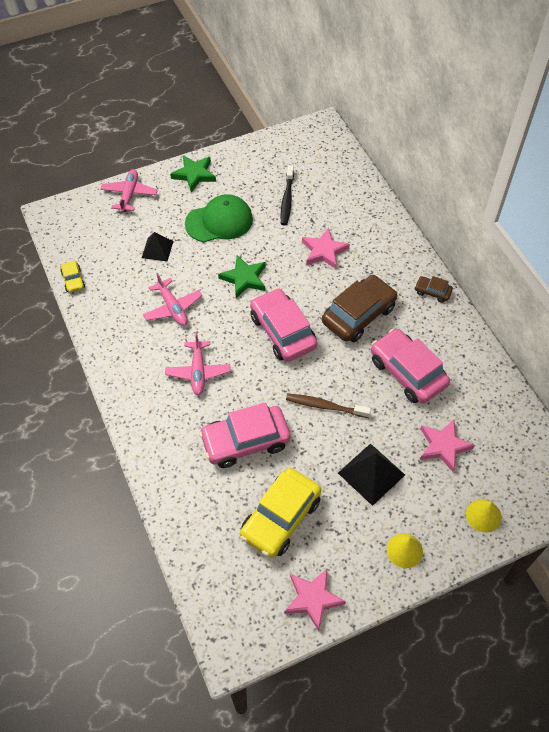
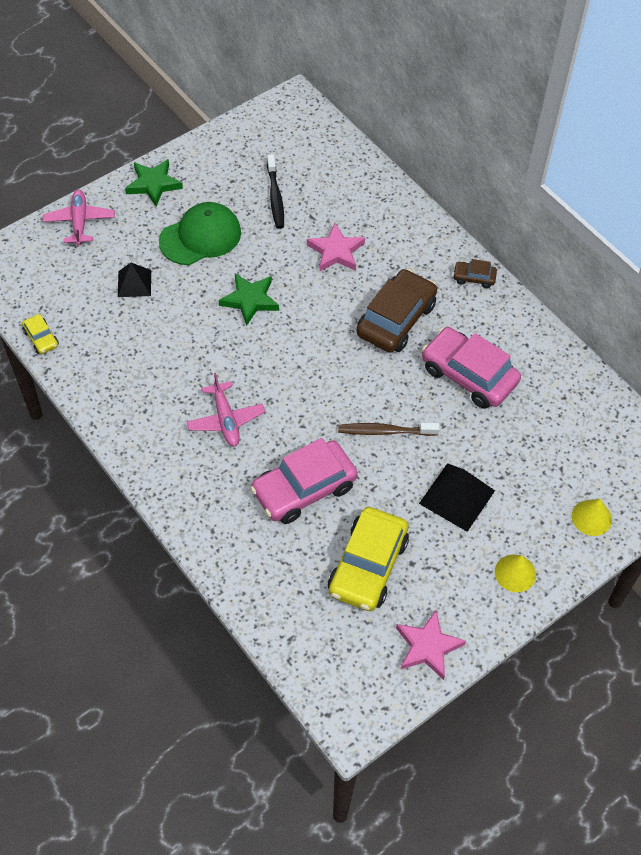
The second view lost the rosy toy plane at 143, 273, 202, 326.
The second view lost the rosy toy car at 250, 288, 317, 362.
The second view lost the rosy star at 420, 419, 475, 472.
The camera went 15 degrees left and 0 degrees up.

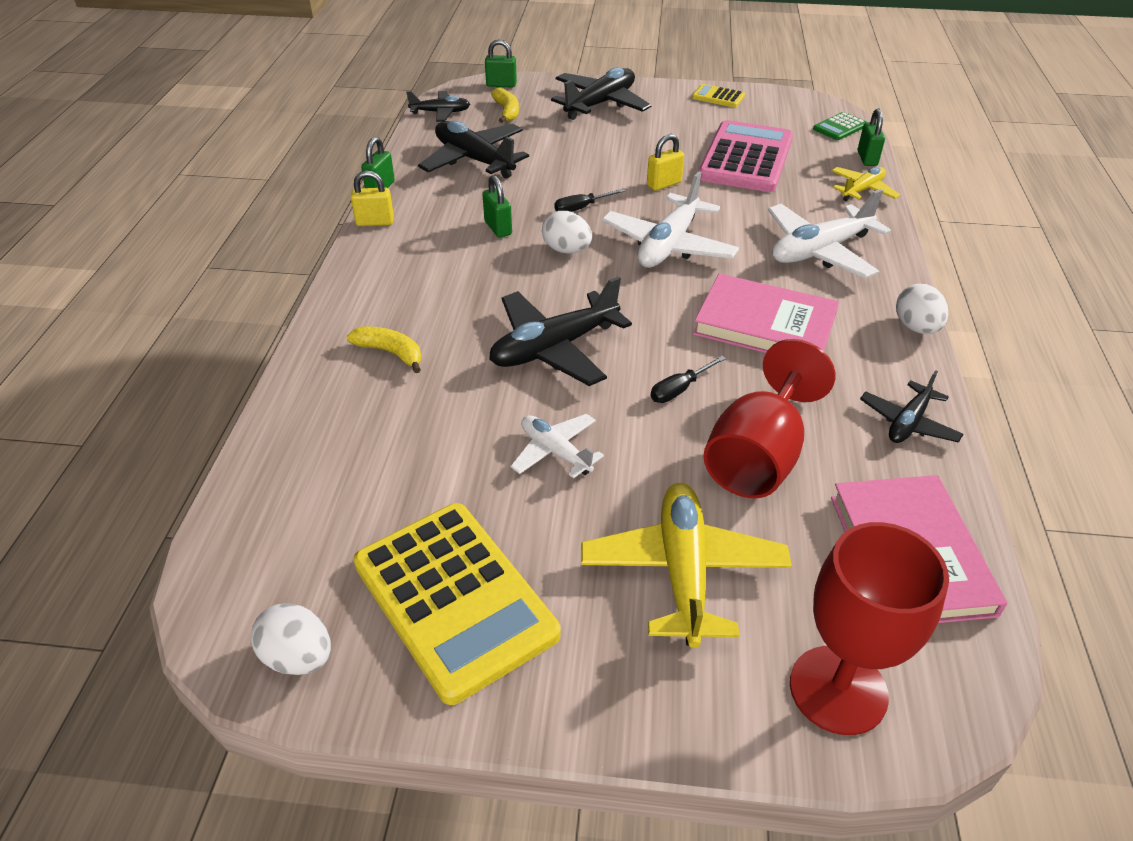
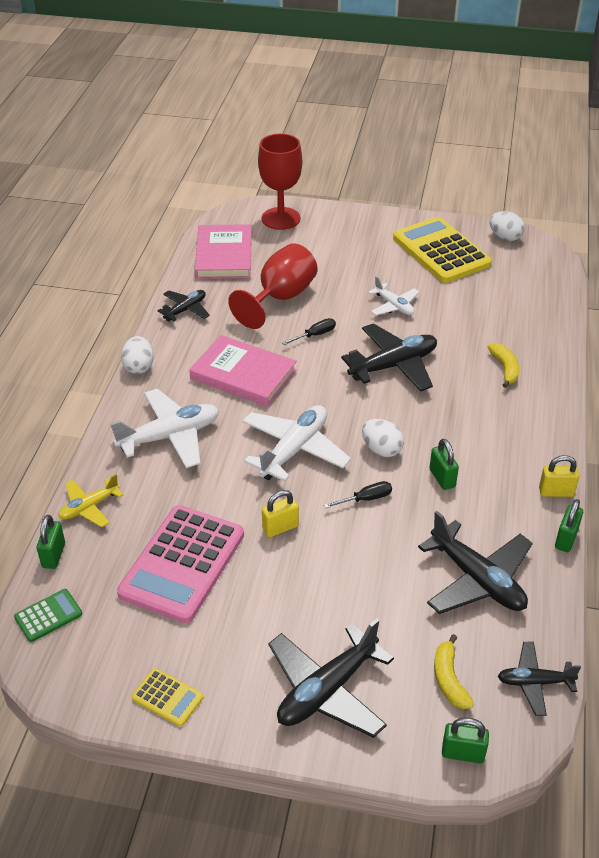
The bright yellow banana fruit at 347, 326, 422, 373 ended up facing another way, 135 degrees counterclockwise from before.
The second view lost the bright yellow toy plane at 581, 483, 792, 648.
The camera went 175 degrees left and 0 degrees up.

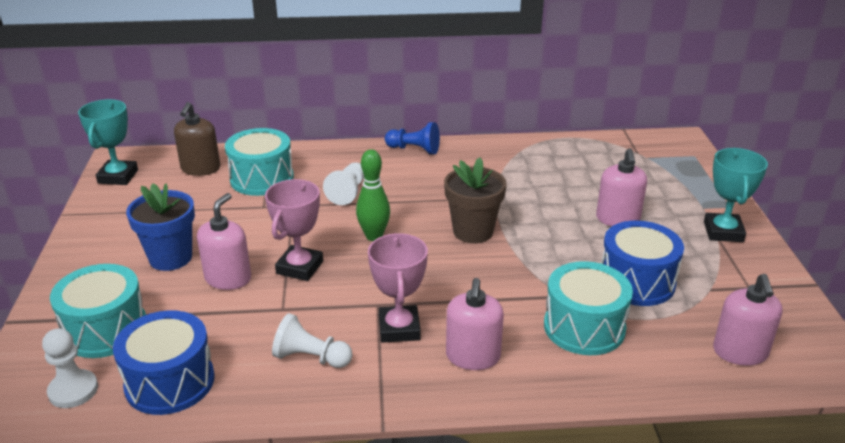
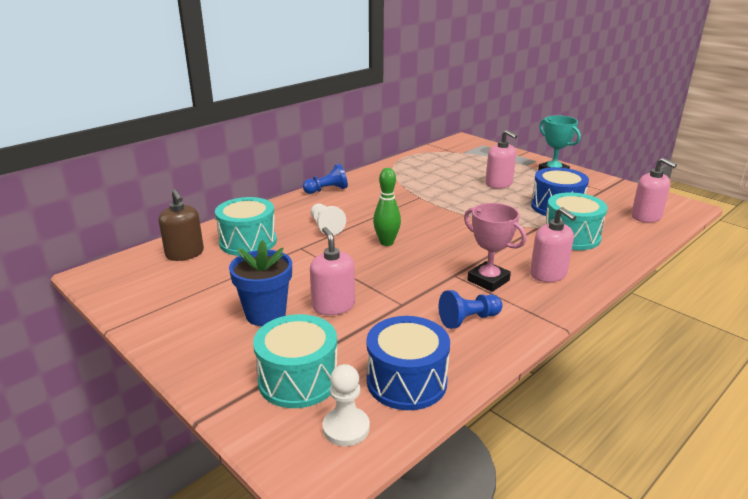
The second view lost the aqua trophy at 78, 99, 138, 185.
The second view lost the rosy trophy at 265, 179, 323, 281.
What was the snow-white game pawn at 272, 313, 353, 368 turned into the cobalt game pawn at 439, 290, 502, 329.
The second view lost the dark brown plant pot at 444, 158, 507, 243.
The camera went 40 degrees left and 5 degrees down.

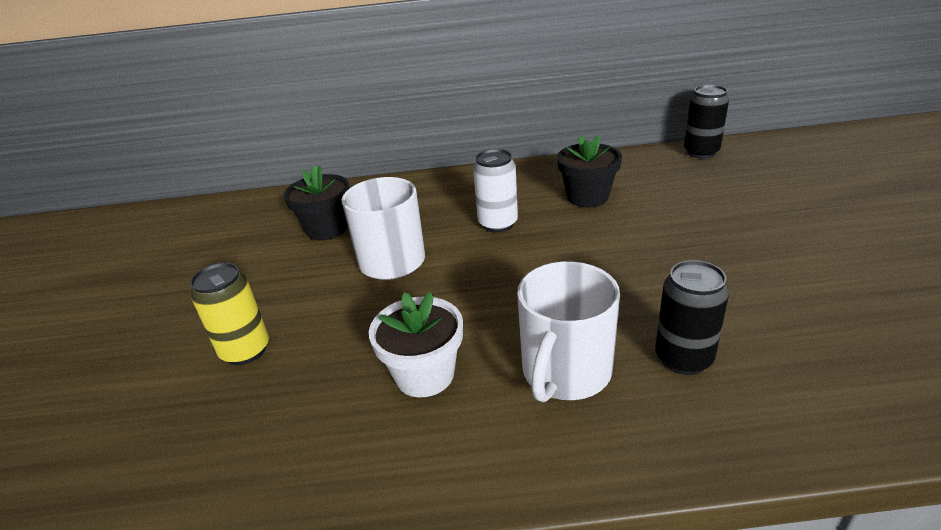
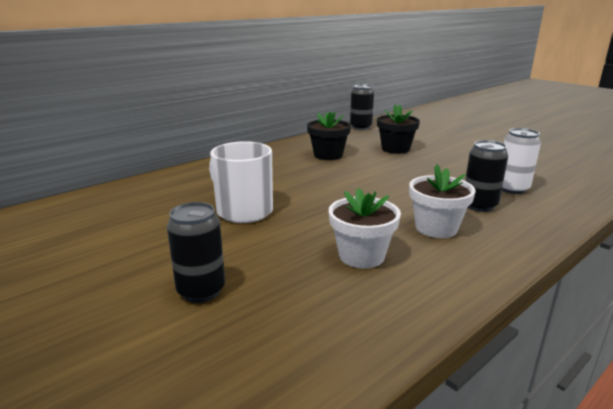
What was the bright yellow tin at 190, 262, 269, 365 turned into the jet-black tin at 167, 202, 225, 303.
The jet-black plant pot ended up elsewhere, having gone from 284, 165, 349, 240 to 377, 104, 420, 154.
The snow-white tin ended up elsewhere, having gone from 473, 149, 518, 233 to 502, 128, 541, 194.
Where the snow-white mug stood at 517, 261, 620, 402, the snow-white plant pot came to stand at 409, 164, 476, 238.
The camera went 40 degrees left and 10 degrees down.

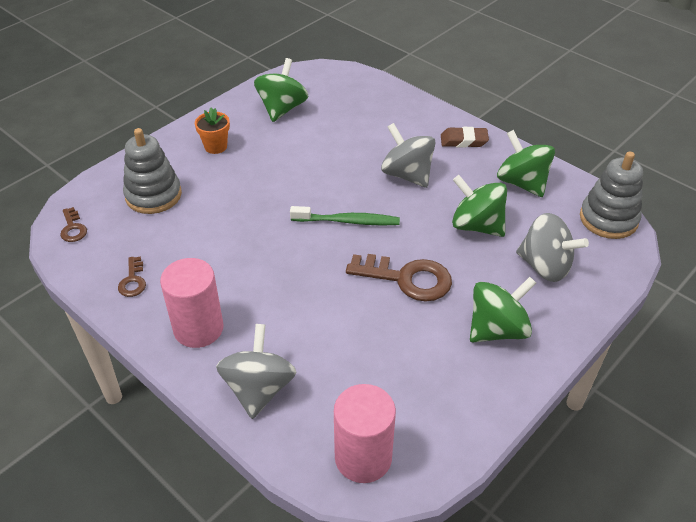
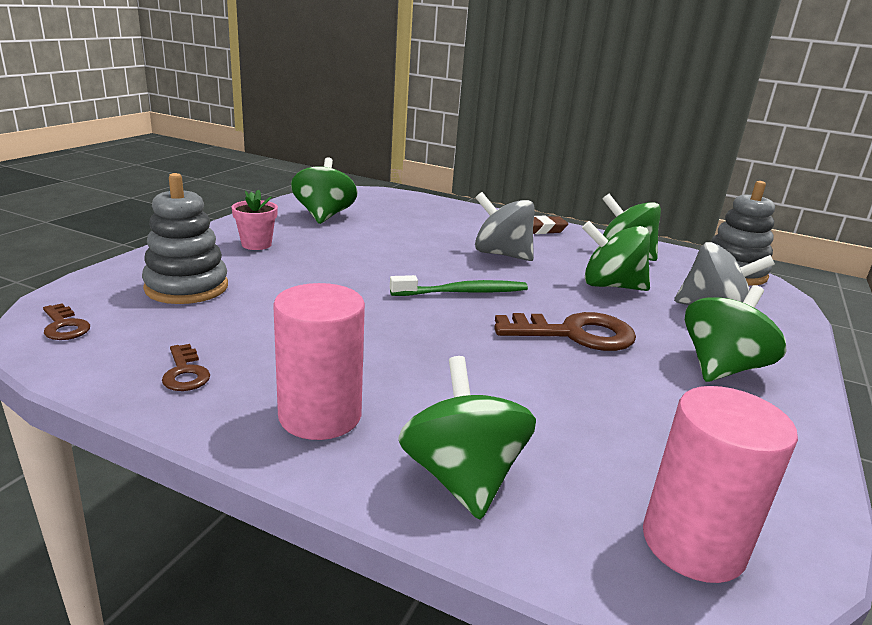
What was the orange-coloured plant pot at 195, 108, 230, 154 turned into the rosy plant pot at 232, 189, 278, 250.
What was the grey whirligig at 216, 324, 296, 419 turned into the emerald whirligig at 398, 356, 536, 520.
The camera went 20 degrees left and 20 degrees down.

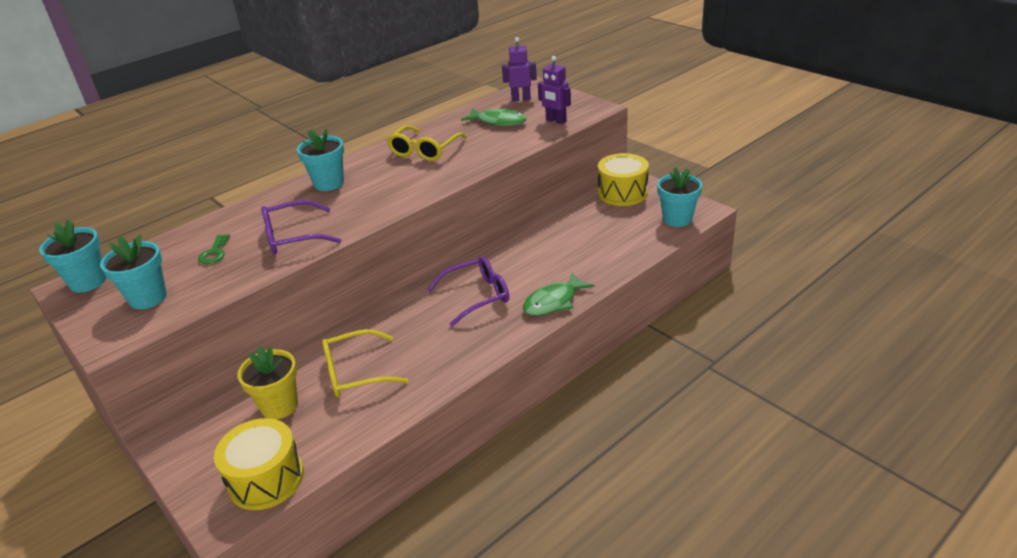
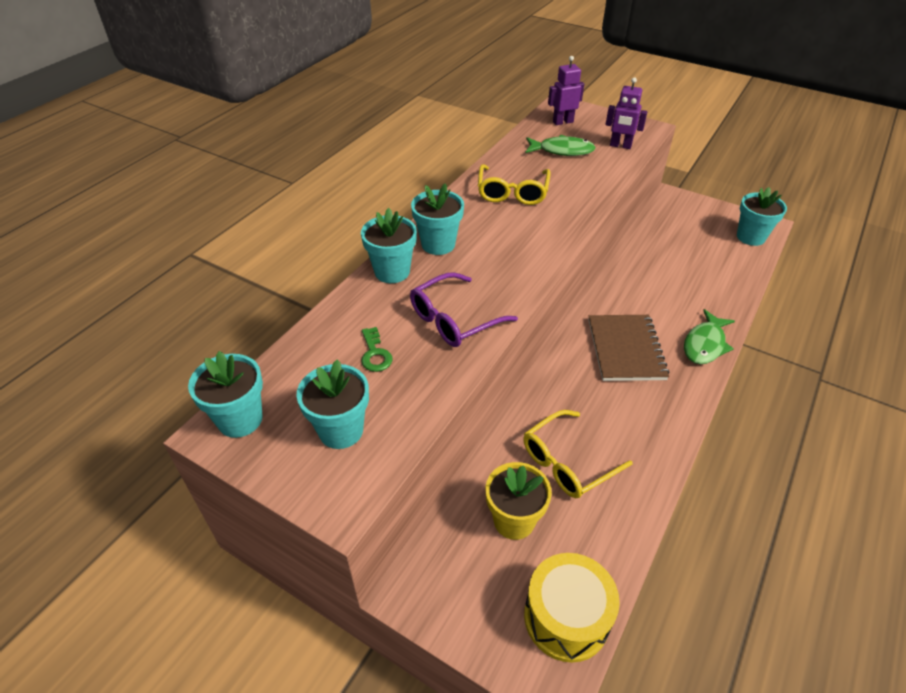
Where the violet eyeglasses stood at 427, 256, 509, 327, the dark brown notebook came to stand at 588, 315, 670, 381.
The second view lost the bright yellow drum at 598, 153, 649, 206.
The second view gained the aqua plant pot at 361, 208, 417, 283.
The camera went 20 degrees left and 10 degrees up.

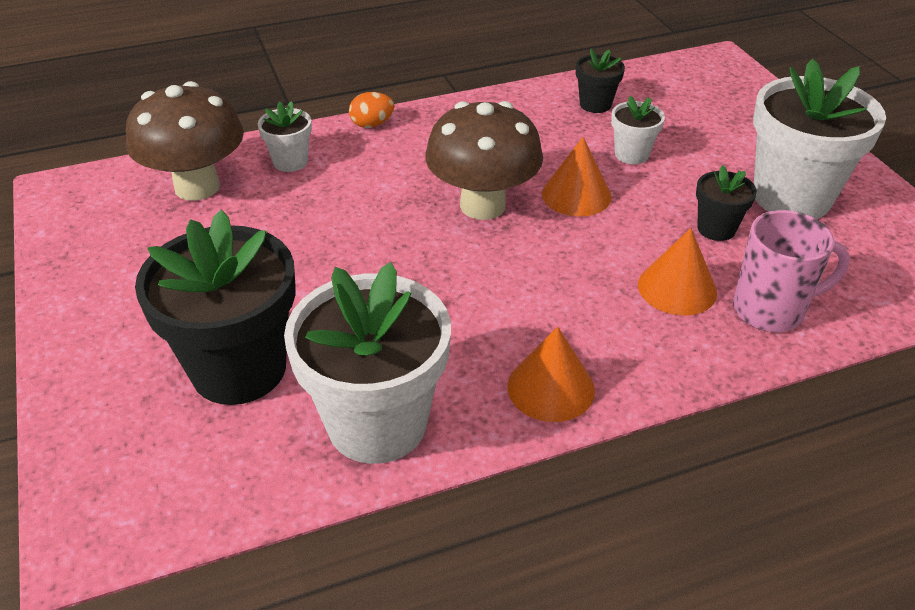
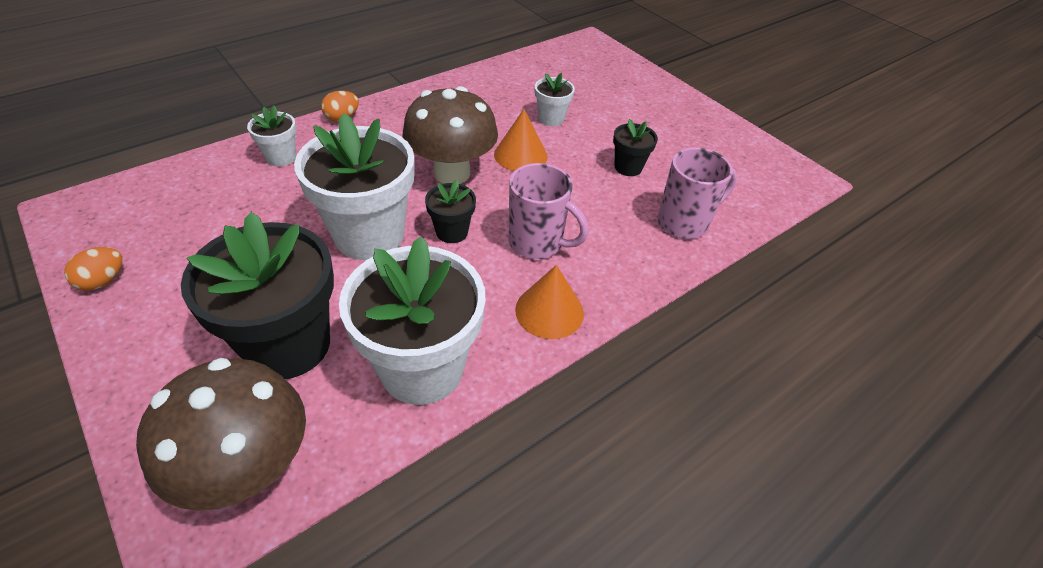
The dark brown mushroom ended up elsewhere, having gone from 126, 81, 244, 201 to 136, 358, 306, 511.
The jet-black plant pot ended up elsewhere, having gone from 576, 48, 625, 113 to 425, 179, 476, 243.
The second view lost the orange-coloured solid cone at 638, 228, 717, 316.
The snow-white plant pot ended up elsewhere, having gone from 753, 59, 886, 219 to 294, 113, 414, 260.
The second view gained the orange-coloured egg shape at 64, 247, 123, 291.
The second view gained the rosy mug at 509, 163, 589, 259.
The camera went 20 degrees left and 5 degrees up.

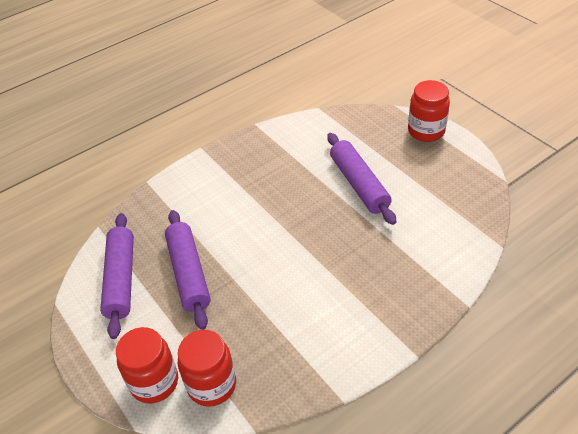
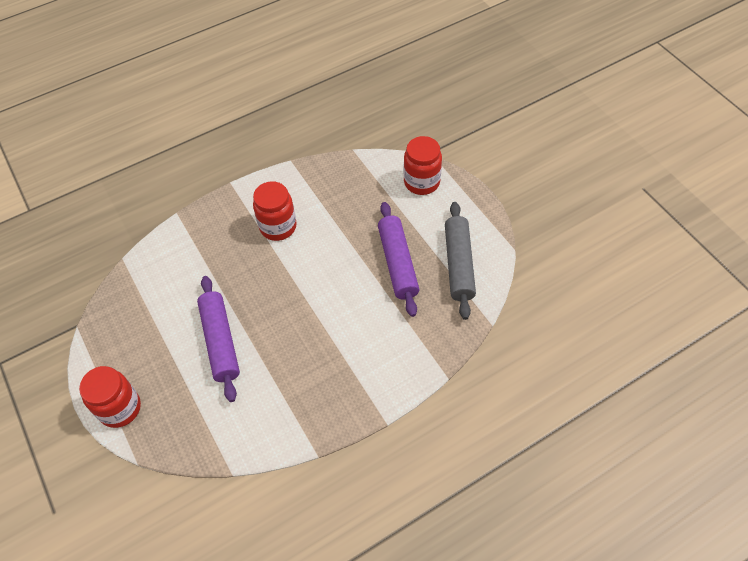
What was the violet pastry roller at 100, 213, 134, 339 turned into the grey pastry roller at 445, 202, 476, 320.
The crimson preserve jar ended up elsewhere, having gone from 178, 330, 236, 407 to 253, 181, 297, 241.
The camera went 175 degrees left and 10 degrees up.

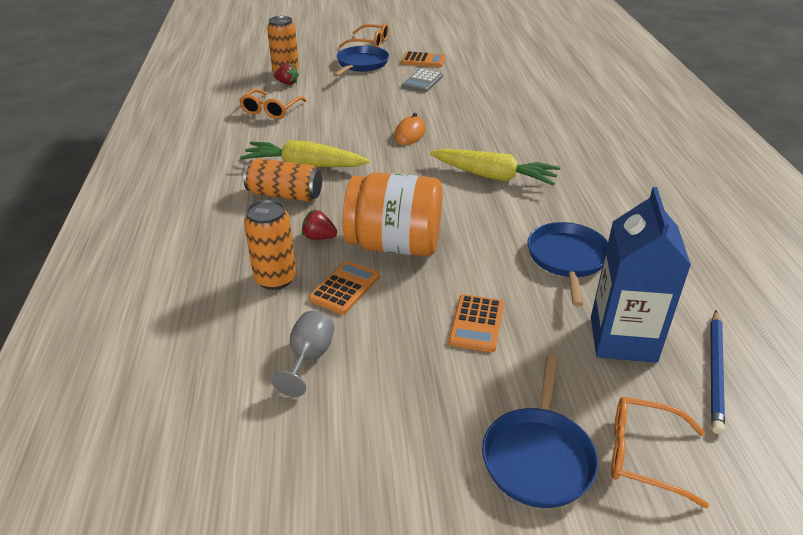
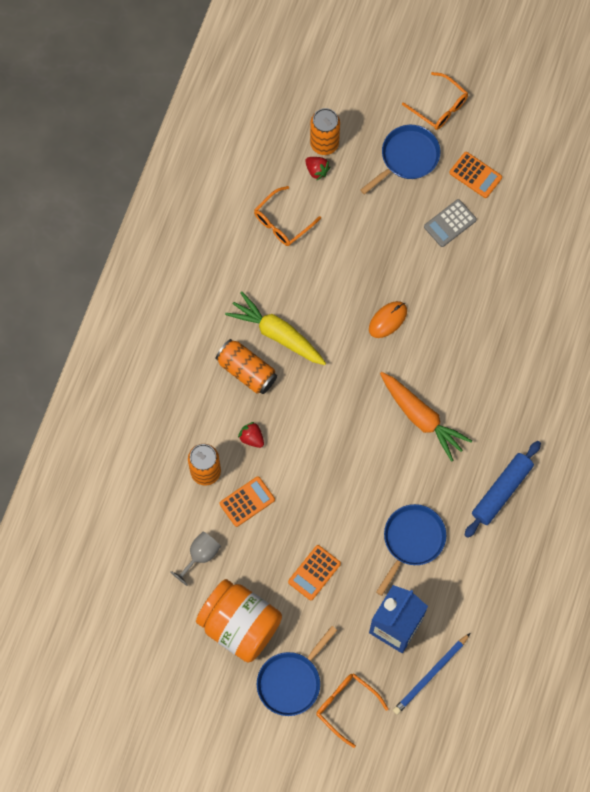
The orange-coloured preserve jar ended up elsewhere, having gone from 343, 172, 443, 256 to 196, 579, 282, 662.
What was the bright yellow carrot at 430, 149, 560, 186 turned into the orange-coloured carrot at 380, 372, 472, 462.
The second view gained the cobalt pastry roller at 465, 441, 541, 538.
The camera went 25 degrees right and 35 degrees up.

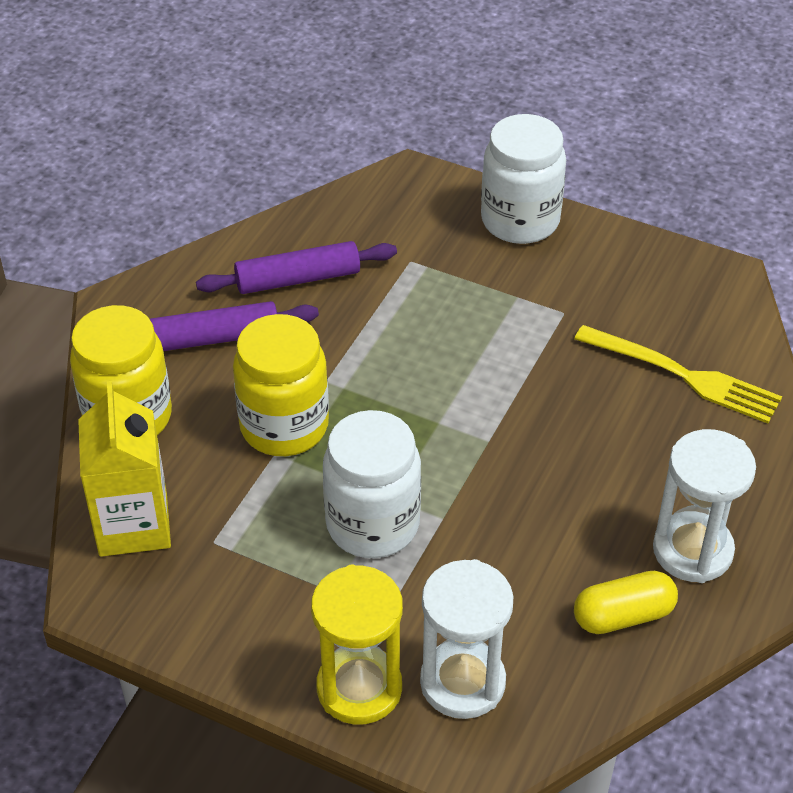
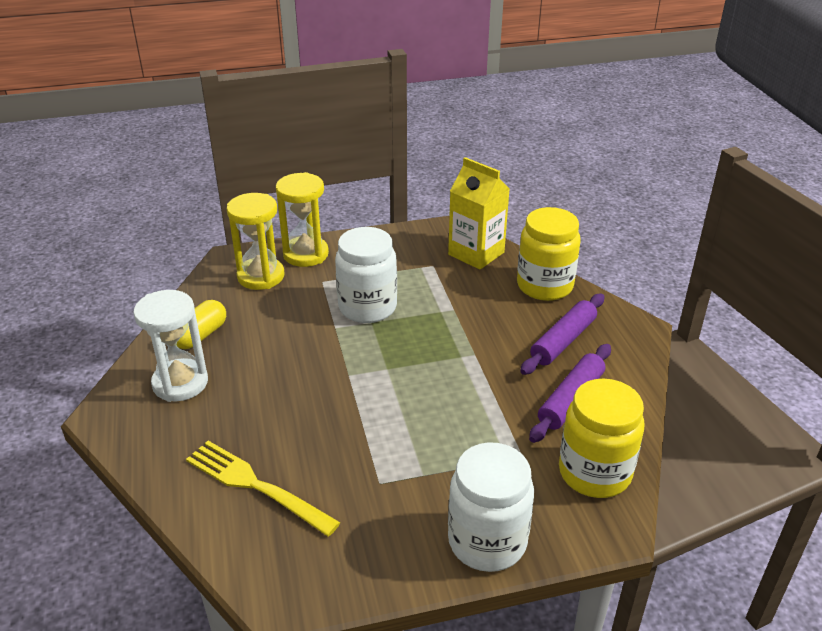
The bright yellow preserve jar ended up elsewhere, having gone from 233, 314, 329, 456 to 559, 379, 644, 498.
What was the snow-white sandglass at 420, 559, 513, 719 turned into the bright yellow sandglass at 227, 193, 284, 290.
The bright yellow fork at 574, 325, 782, 424 ended up facing another way, 45 degrees clockwise from before.
The camera went 140 degrees right and 10 degrees down.

